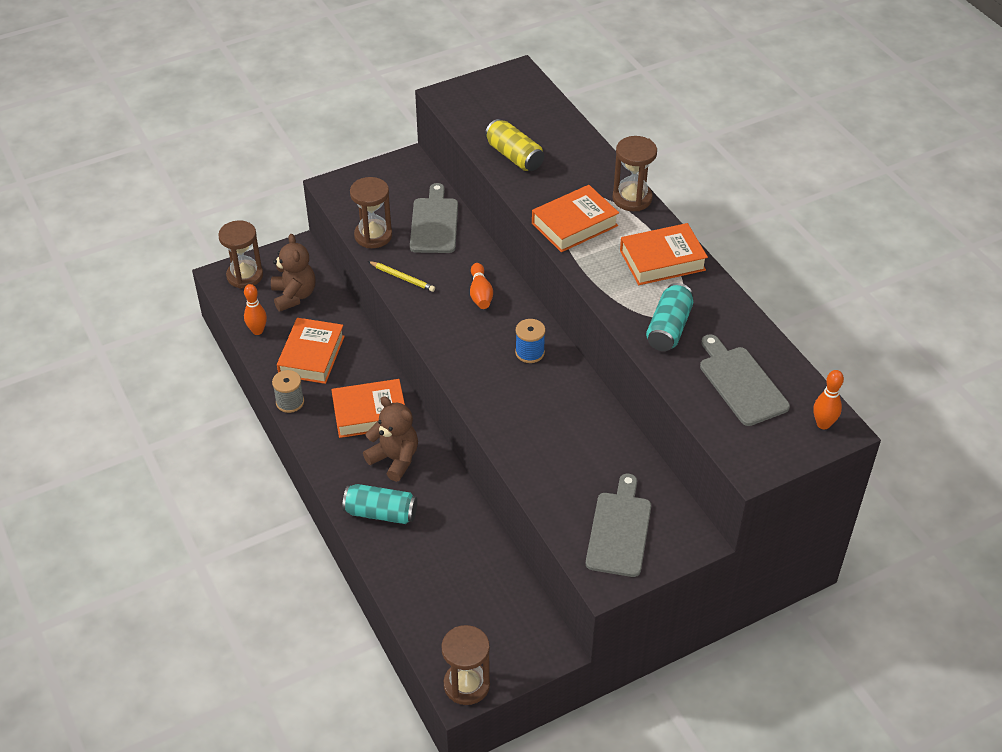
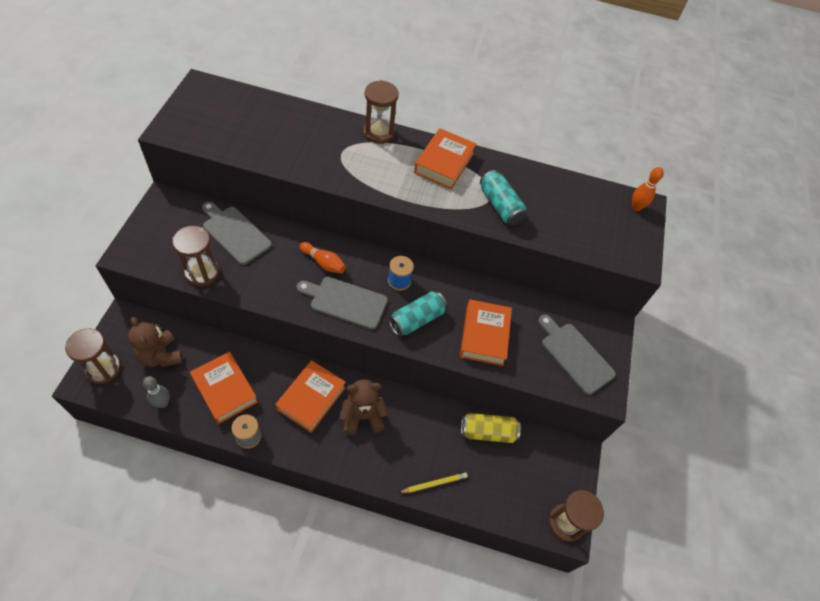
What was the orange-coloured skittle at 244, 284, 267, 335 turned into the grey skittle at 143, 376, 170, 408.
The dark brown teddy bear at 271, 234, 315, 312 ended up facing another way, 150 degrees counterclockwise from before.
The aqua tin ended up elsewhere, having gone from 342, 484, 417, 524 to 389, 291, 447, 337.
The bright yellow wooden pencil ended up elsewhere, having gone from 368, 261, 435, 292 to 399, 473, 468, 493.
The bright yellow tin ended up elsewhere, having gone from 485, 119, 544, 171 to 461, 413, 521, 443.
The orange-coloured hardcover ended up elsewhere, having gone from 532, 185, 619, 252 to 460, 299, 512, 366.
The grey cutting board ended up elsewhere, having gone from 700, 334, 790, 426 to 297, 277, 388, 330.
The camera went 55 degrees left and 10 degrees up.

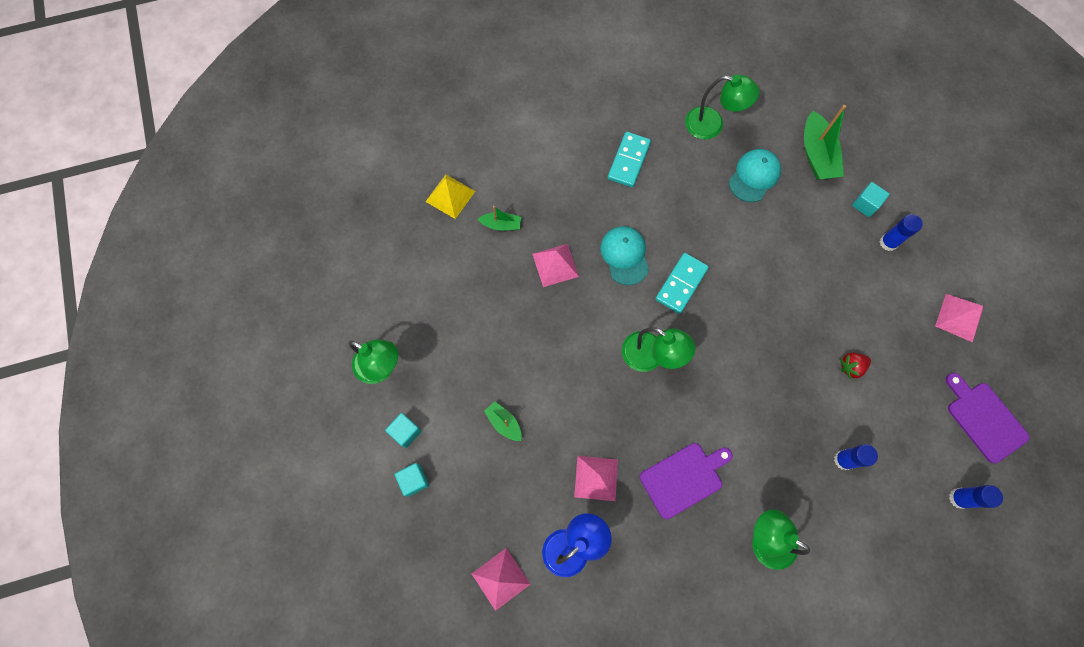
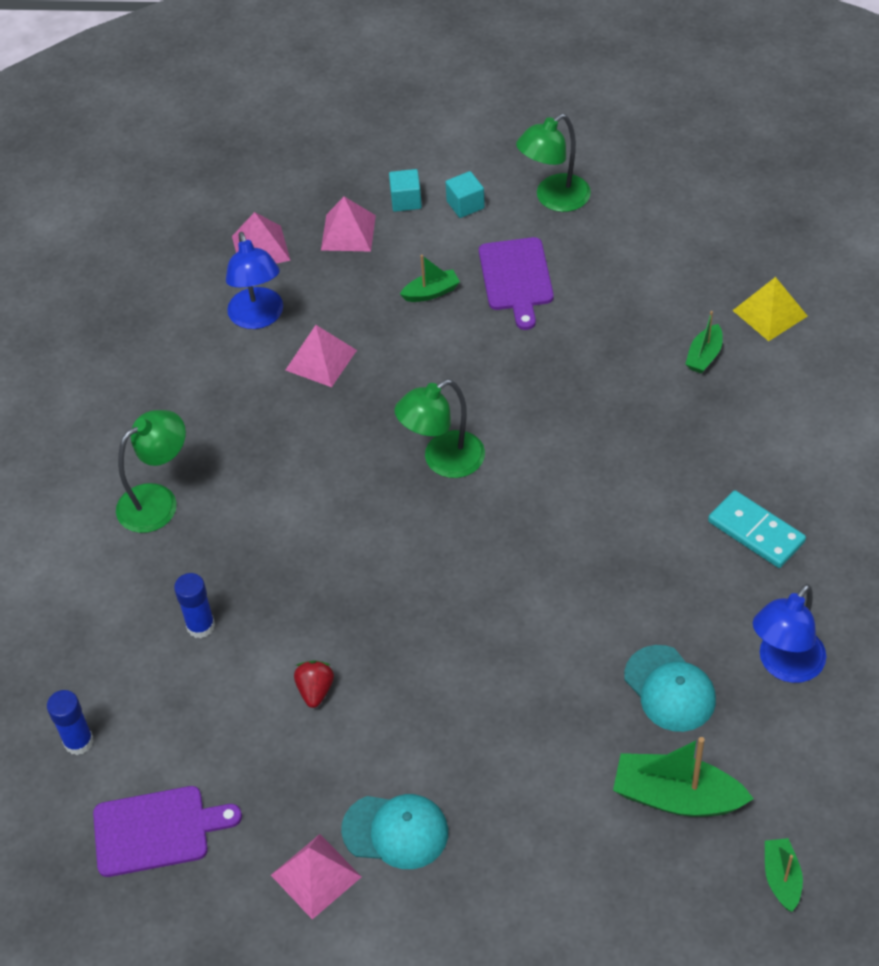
The rosy pyramid ended up elsewhere, having gone from 532, 244, 579, 287 to 321, 197, 376, 251.
The aqua peaked cap ended up elsewhere, having gone from 600, 226, 649, 285 to 341, 794, 448, 869.
The violet cutting board ended up elsewhere, having gone from 640, 443, 732, 519 to 479, 237, 554, 330.
The second view lost the aqua domino at 655, 253, 709, 314.
What was the emerald reading lamp at 685, 75, 760, 139 turned into the cobalt reading lamp at 753, 584, 827, 683.
The second view lost the aqua cube at 852, 182, 890, 217.
The second view lost the cobalt glue at 880, 214, 923, 251.
The second view gained the emerald boat at 765, 838, 803, 912.
The camera went 115 degrees right and 20 degrees down.

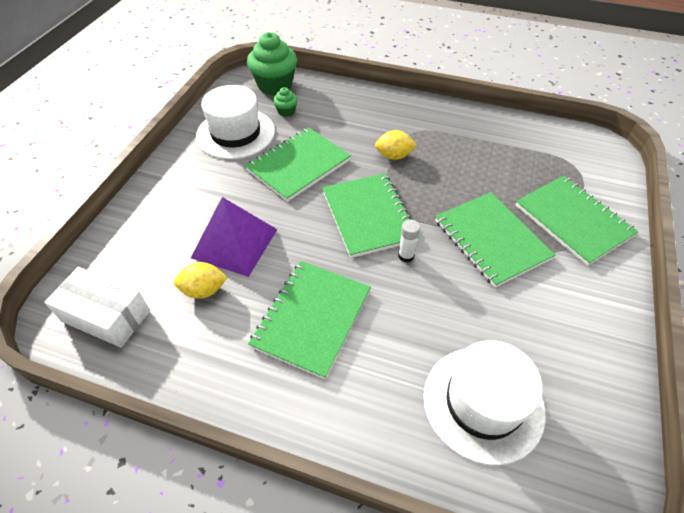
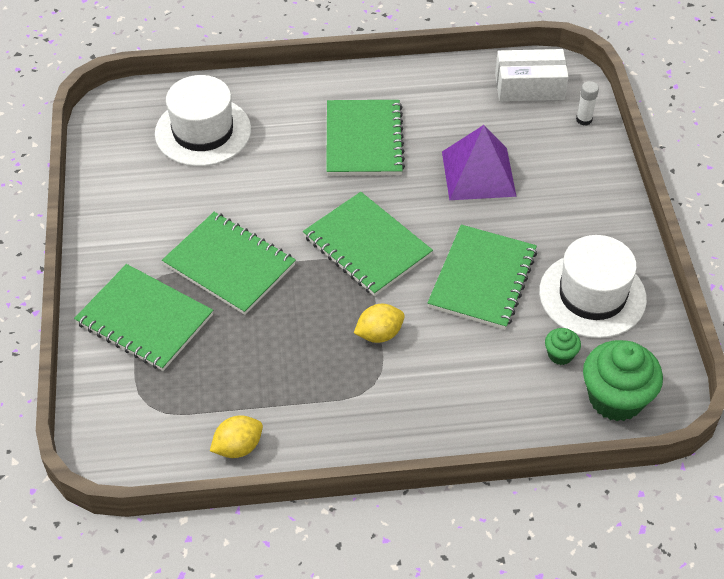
The bright yellow toy lemon ended up elsewhere, having gone from 174, 262, 228, 299 to 210, 415, 263, 458.
The snow-white glue ended up elsewhere, having gone from 398, 220, 420, 262 to 576, 81, 599, 126.
The camera went 155 degrees right and 0 degrees up.

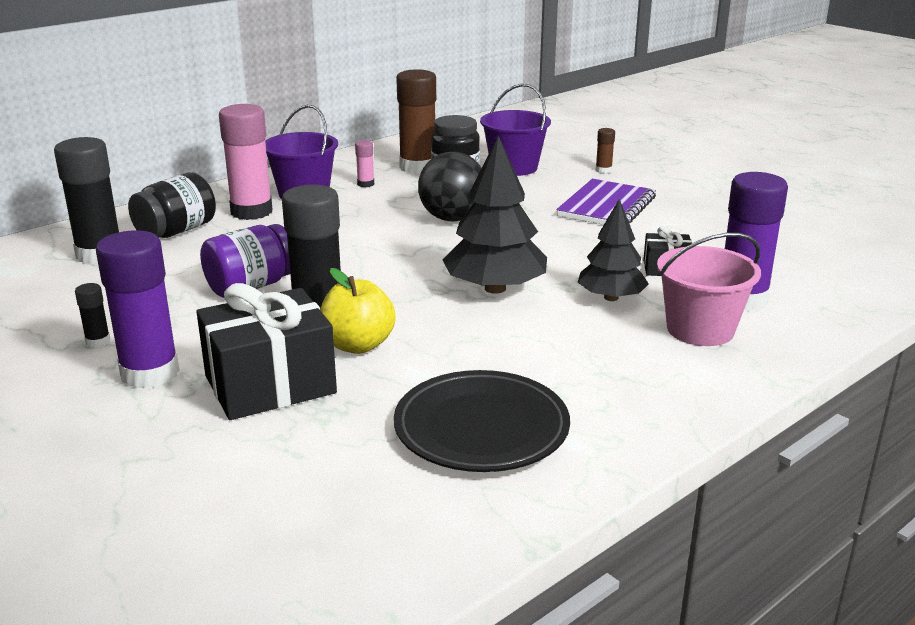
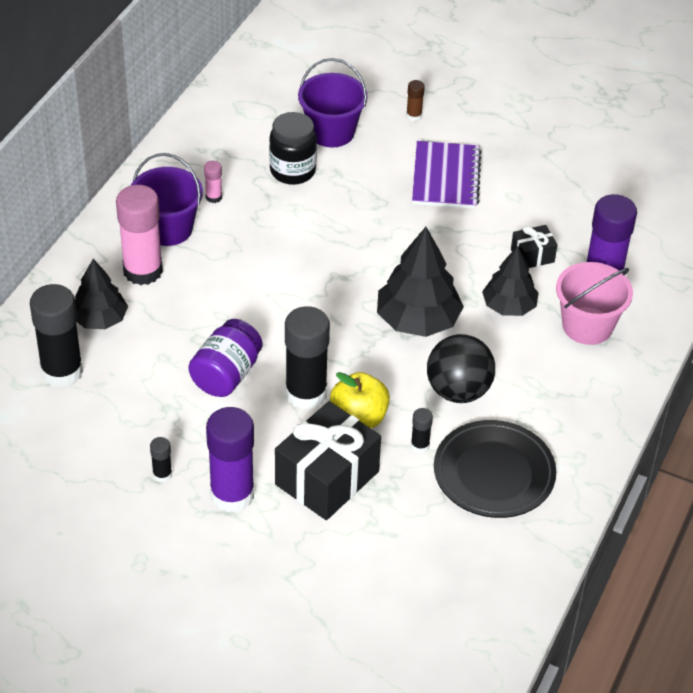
Where the jet-black preserve jar stood at 128, 173, 216, 238, the jet-black toy tree came to stand at 75, 259, 128, 329.
The second view lost the dark brown glue at 396, 69, 436, 174.
The jet-black sphere ended up elsewhere, having gone from 418, 152, 482, 221 to 427, 334, 495, 403.
The second view gained the jet-black glue at 411, 408, 433, 453.
The camera went 25 degrees left and 20 degrees up.

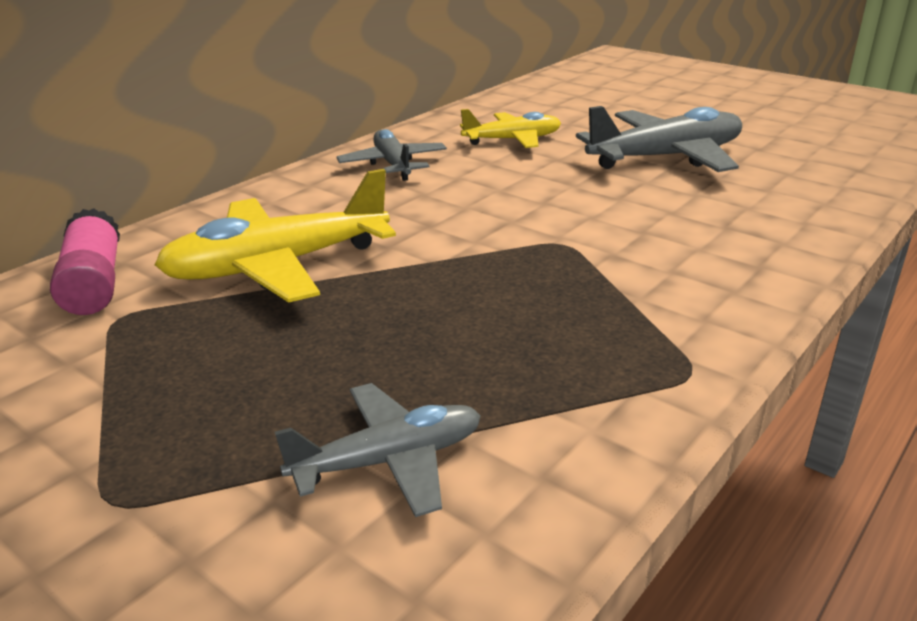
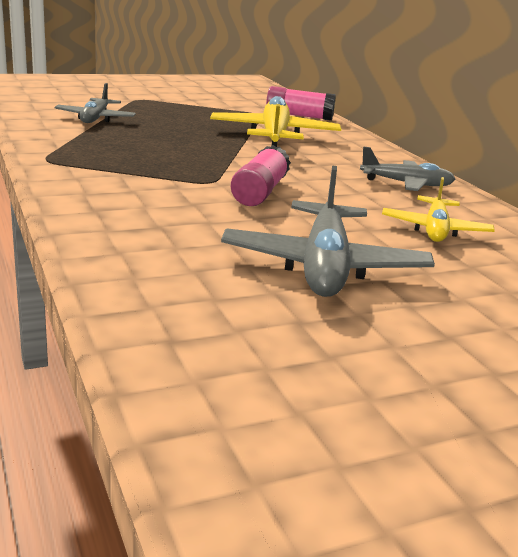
The second view gained the rosy glue at 231, 145, 291, 206.
The camera went 115 degrees right and 5 degrees down.

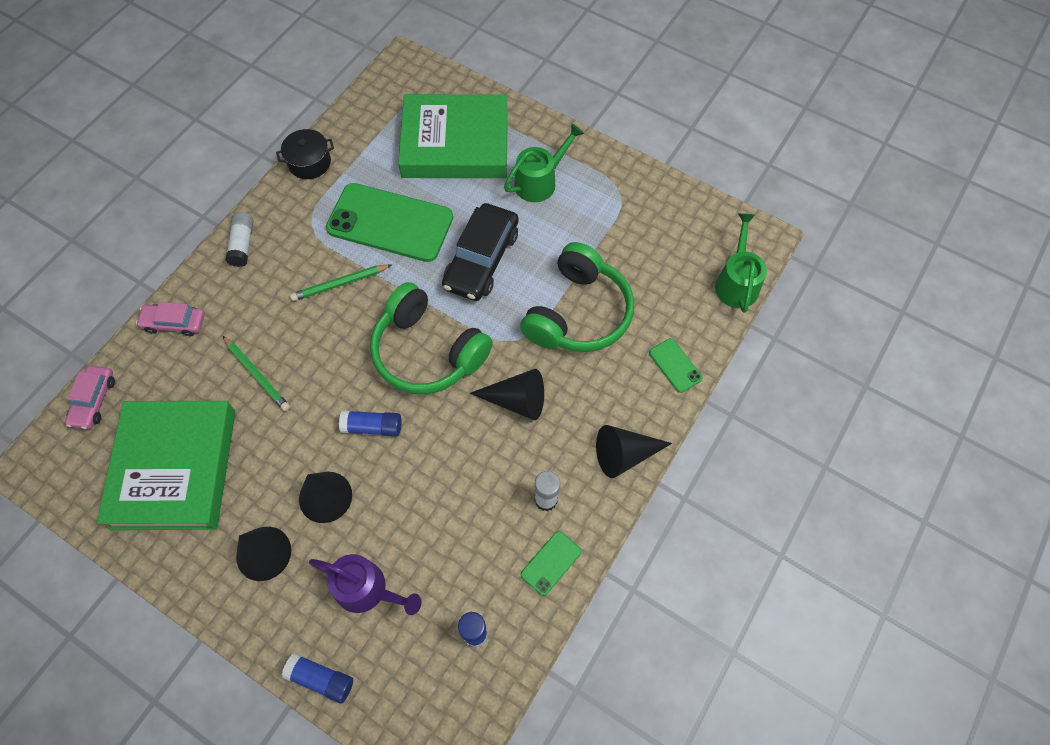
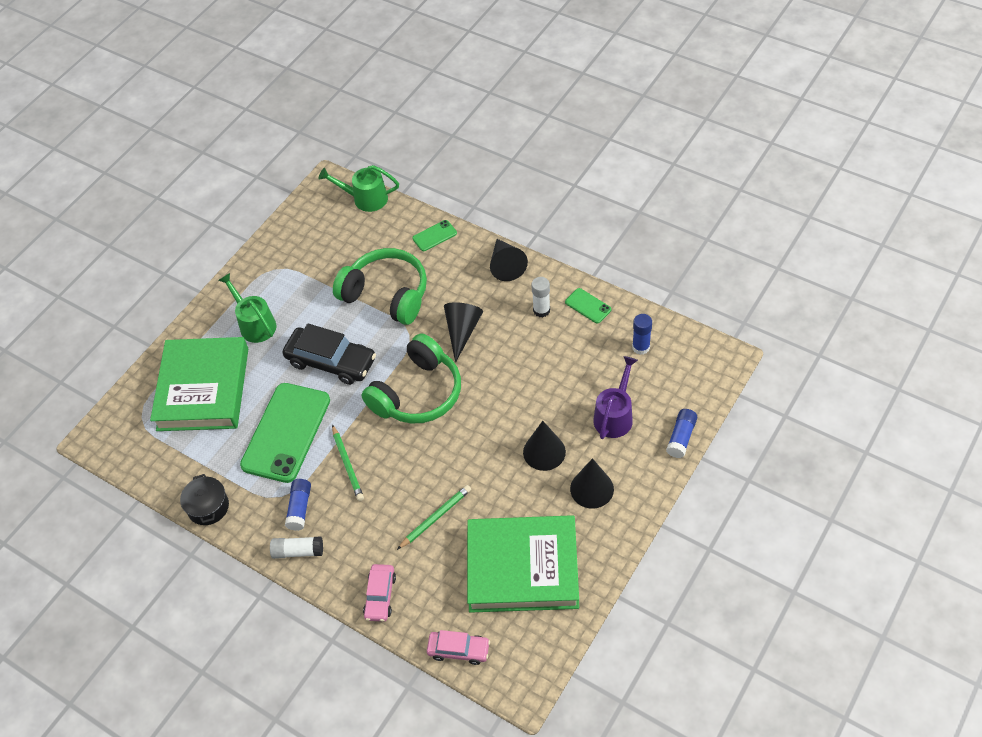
The cobalt glue ended up elsewhere, having gone from 339, 410, 401, 436 to 285, 479, 311, 531.
The camera went 85 degrees left and 10 degrees down.

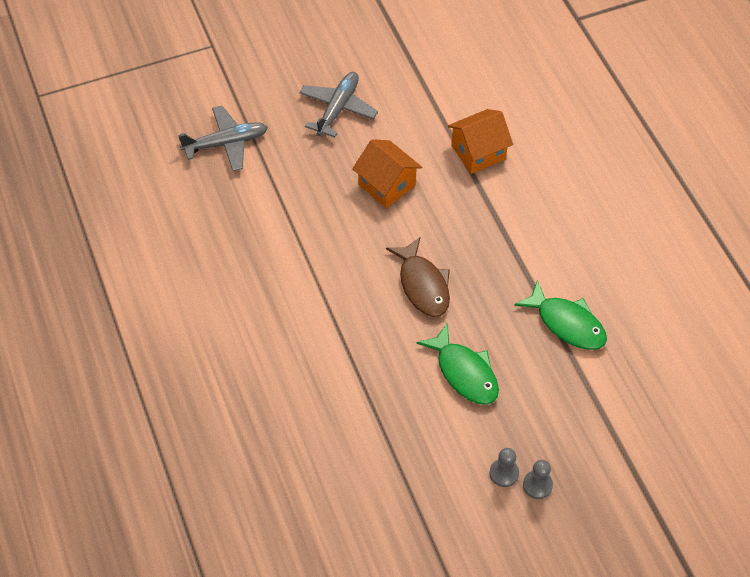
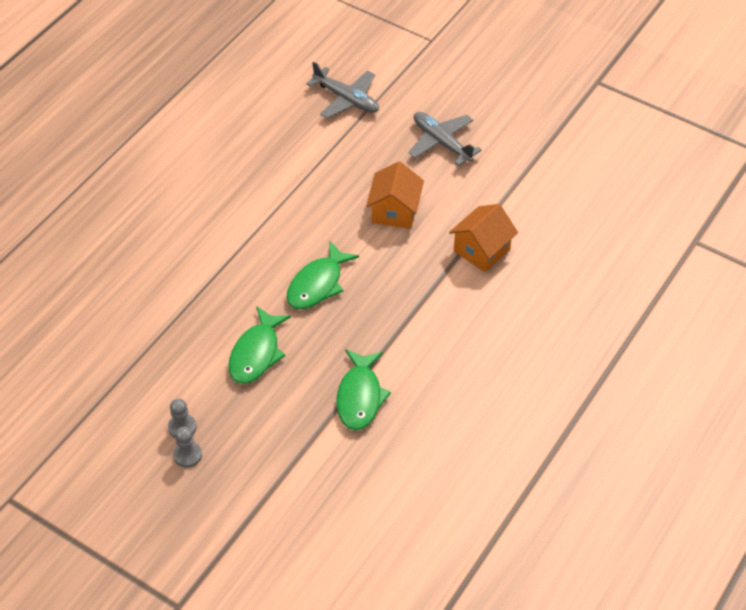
The grey toy plane at 299, 72, 378, 138 ended up facing another way, 120 degrees counterclockwise from before.
What was the dark brown toy fish at 386, 237, 450, 317 turned into the emerald toy fish at 286, 241, 359, 309.
The orange-coloured house at 448, 109, 513, 174 ended up facing another way, 75 degrees counterclockwise from before.
The camera went 55 degrees right and 5 degrees down.

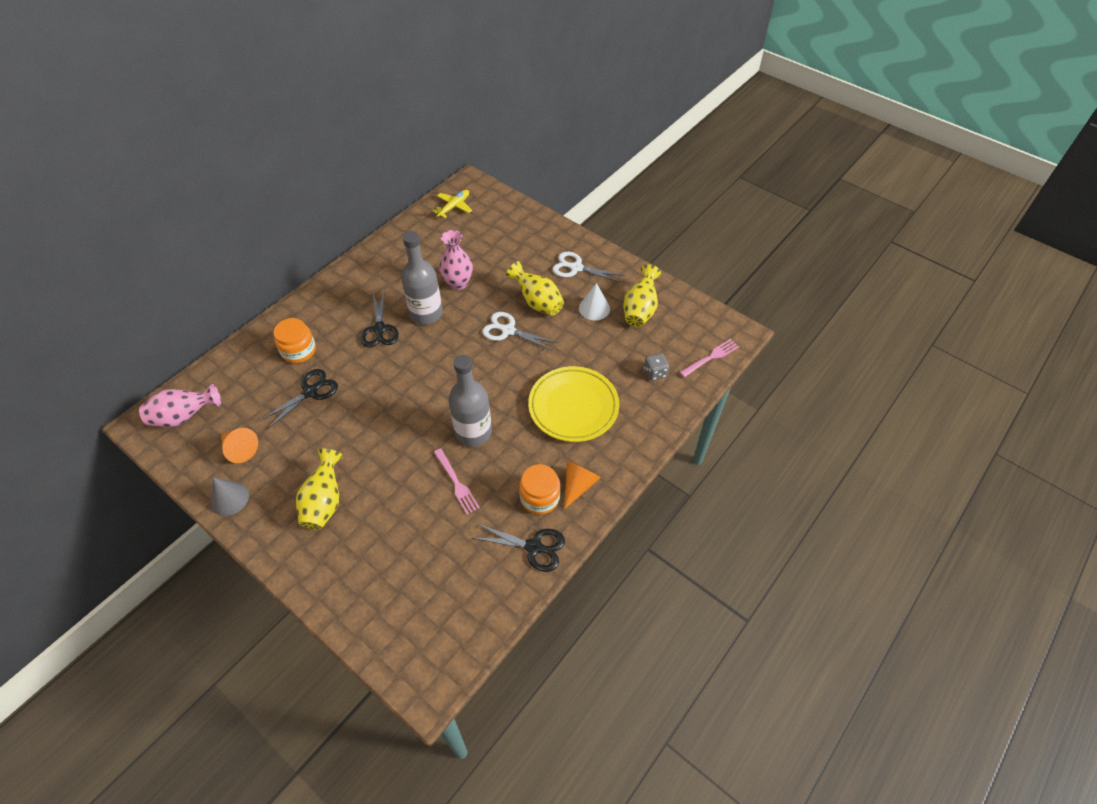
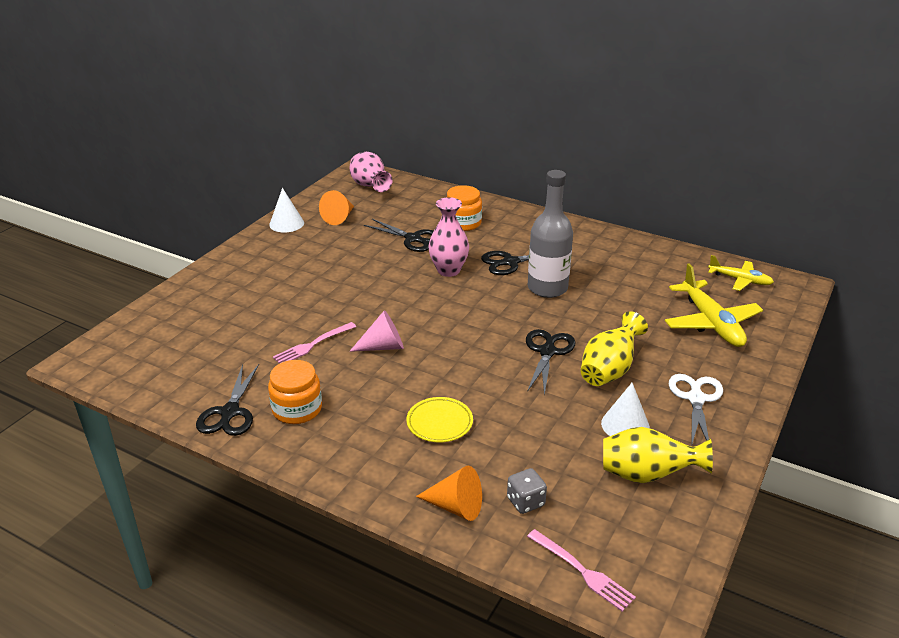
What was the grey solid cone at 210, 478, 249, 516 turned into the snow-white solid cone at 269, 188, 304, 233.
The second view lost the bright yellow flower vase at 296, 449, 343, 530.
The rosy flower vase ended up elsewhere, having gone from 439, 230, 473, 290 to 428, 197, 469, 277.
Where the grey drink bottle stood at 449, 355, 492, 446, the rosy solid cone came to stand at 349, 310, 404, 352.
What was the snow-white pair of scissors at 482, 312, 558, 351 turned into the jet-black pair of scissors at 526, 329, 576, 396.
The size of the bright yellow flat dish at 528, 366, 619, 442 changed by a factor of 0.53.
The orange-coloured solid cone ended up elsewhere, having gone from 564, 461, 600, 509 to 416, 466, 482, 521.
The second view gained the bright yellow toy plane at 665, 264, 763, 347.
The camera went 80 degrees right and 20 degrees down.

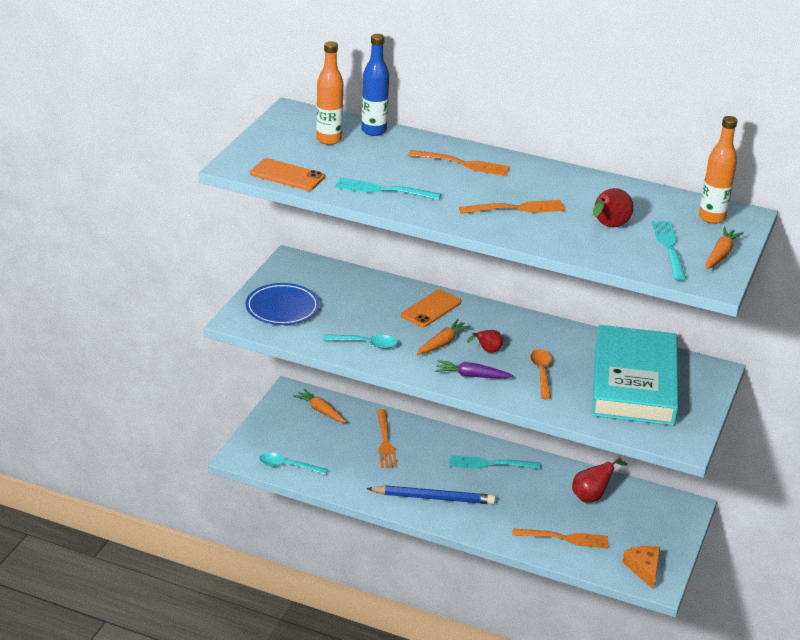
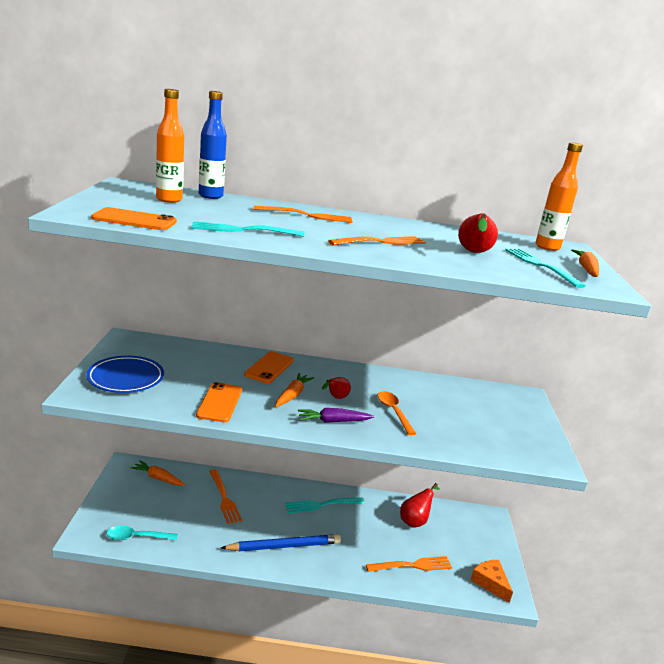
Where the aqua spoon stood at 323, 334, 398, 349, the orange-coloured phone came to stand at 196, 382, 242, 422.
The second view lost the aqua hardcover at 592, 325, 679, 426.
The camera went 20 degrees left and 10 degrees down.

